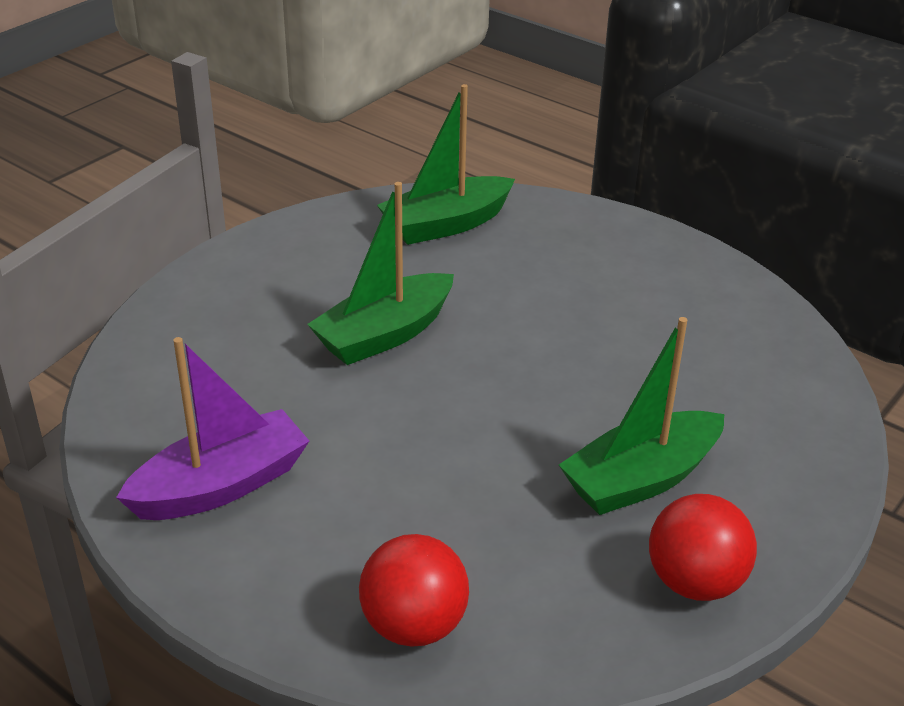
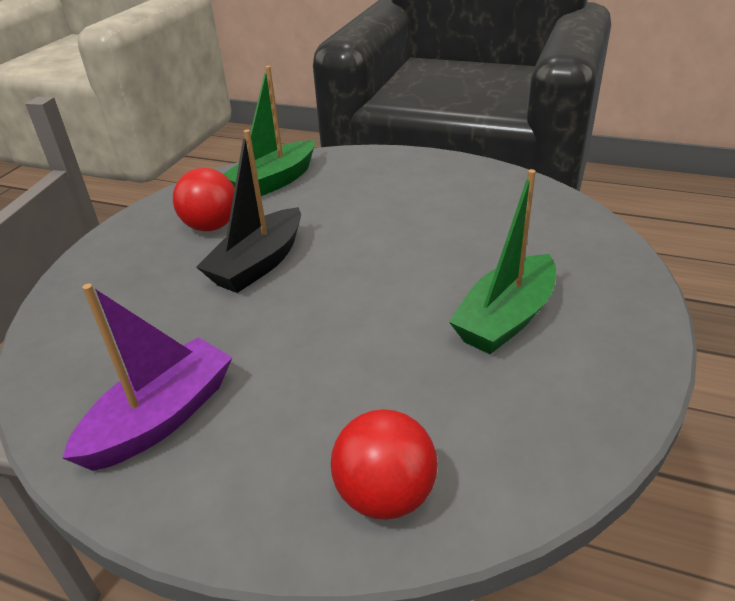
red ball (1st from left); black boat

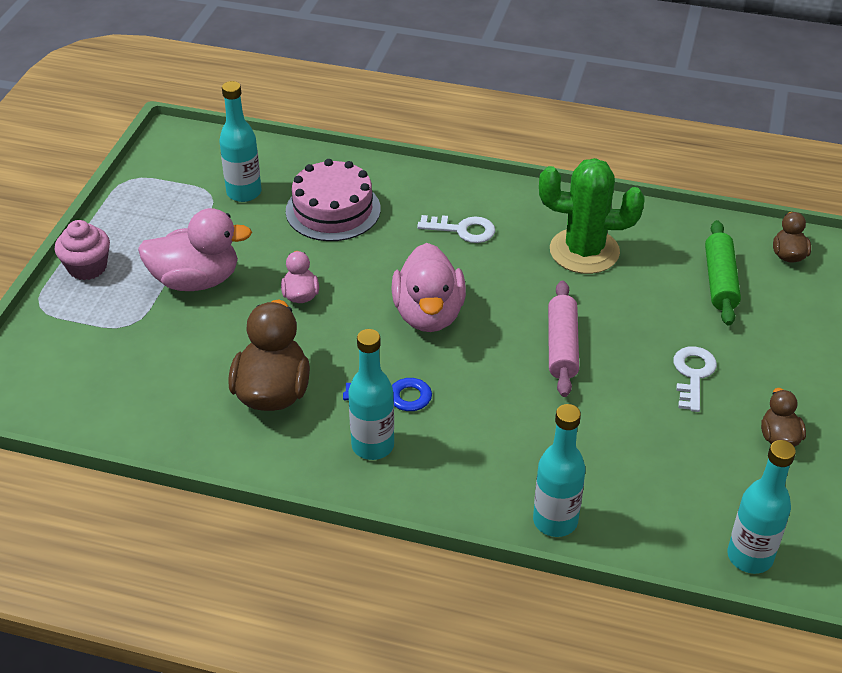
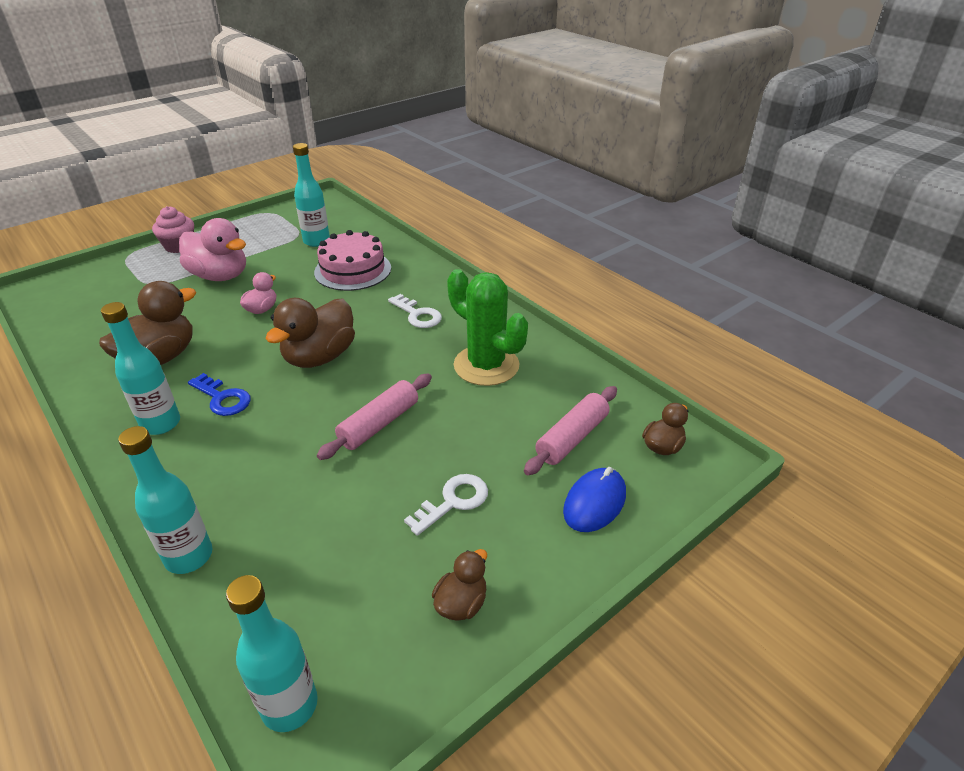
blue mouse; brown duck (2nd from left); pink rolling pin (2nd from left)

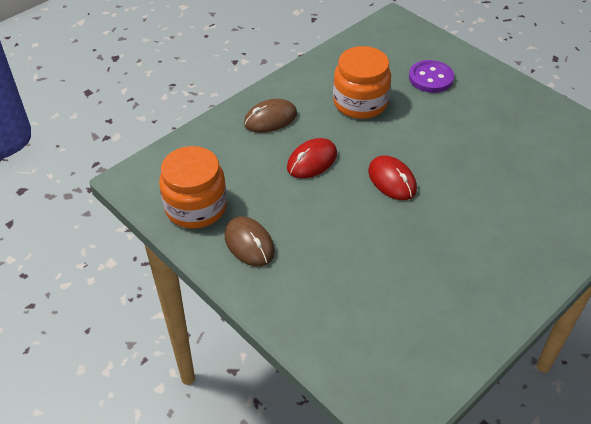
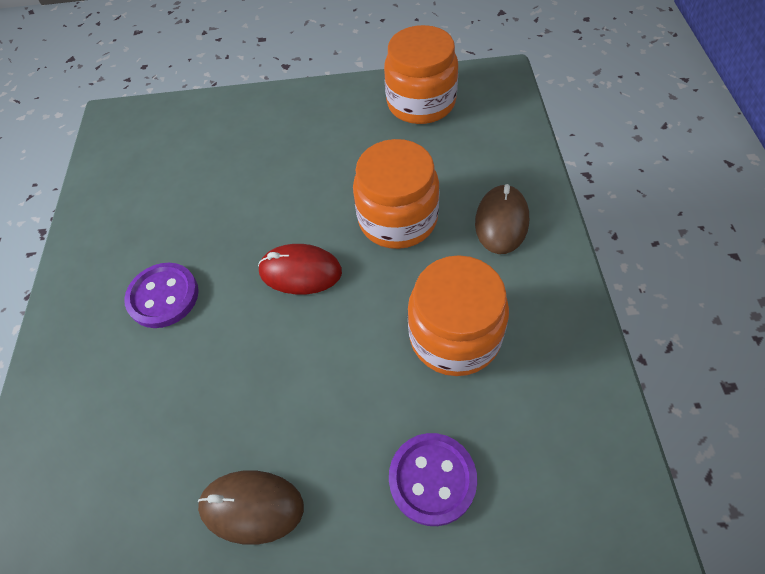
purple button (1st from left); brown mouse (1st from left); orange jar (1st from left)

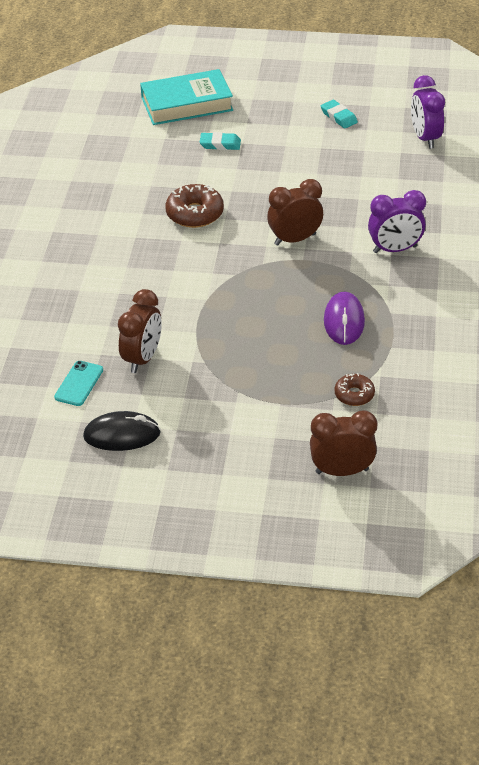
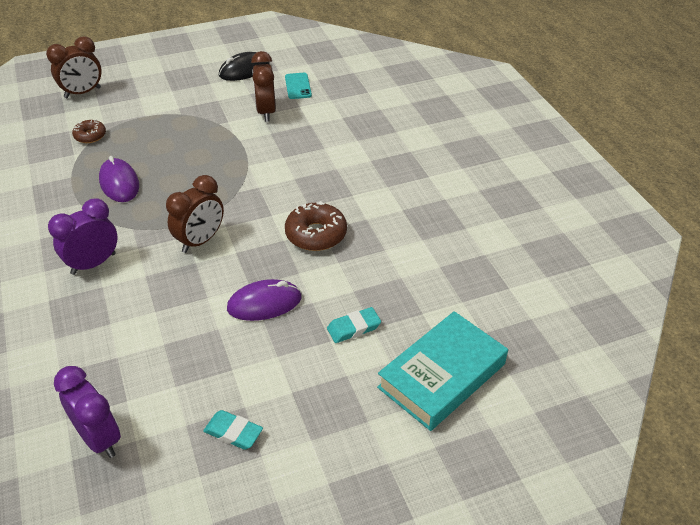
purple mouse (2nd from left)

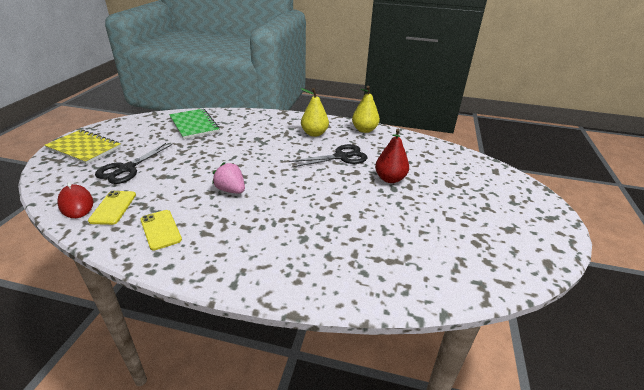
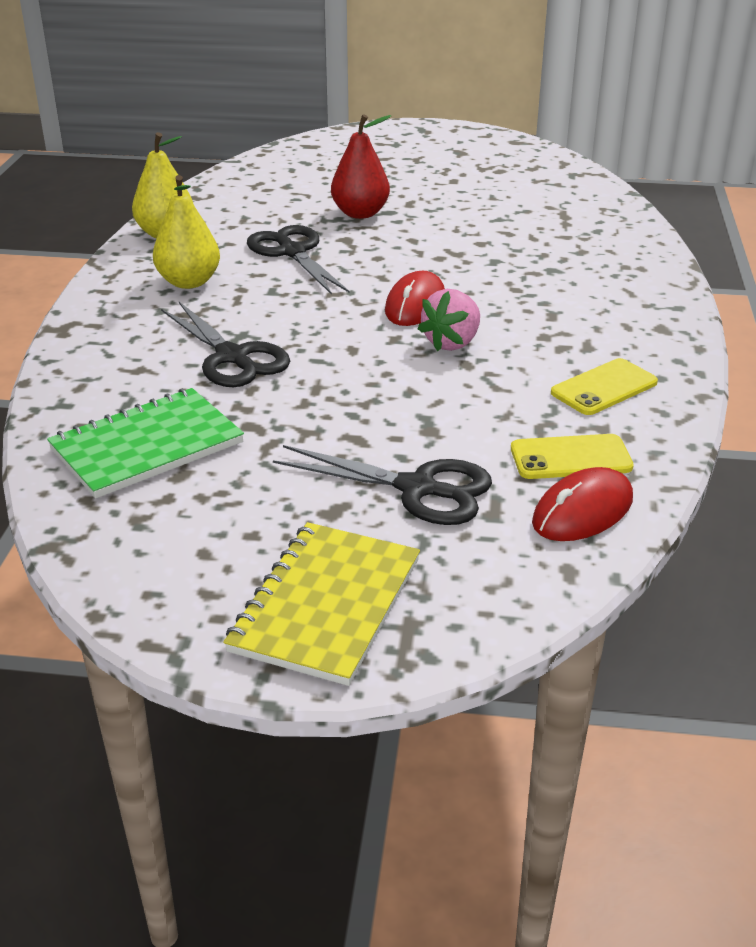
black scissors (1st from left); red mouse (1st from left)

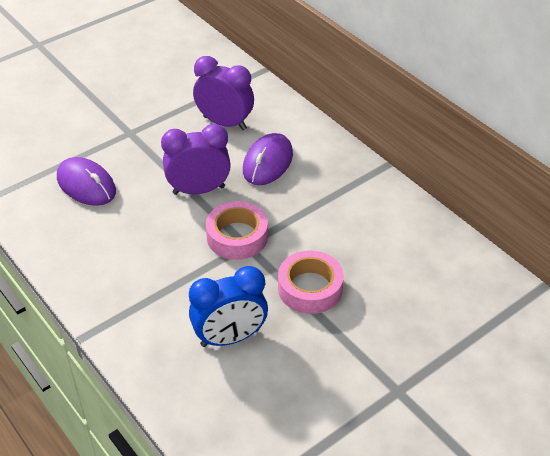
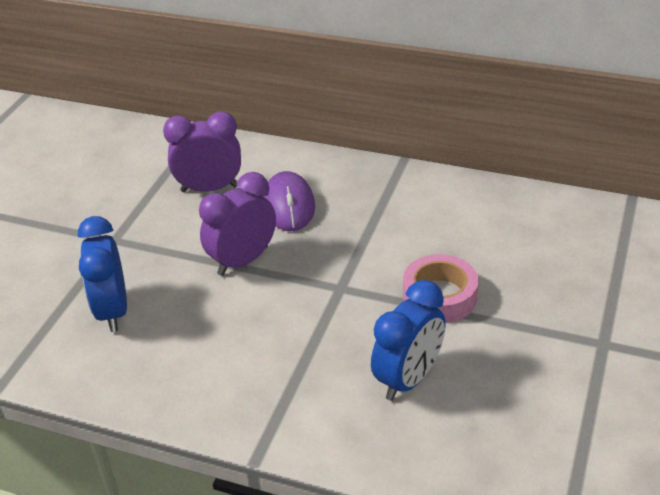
pink tape (1st from left in the first image); blue clock (1st from left)

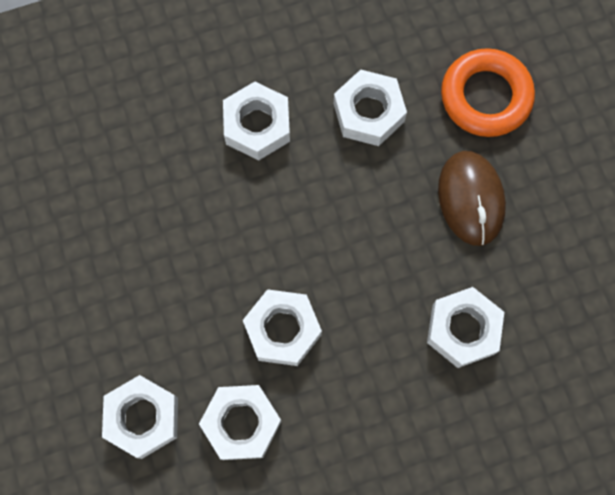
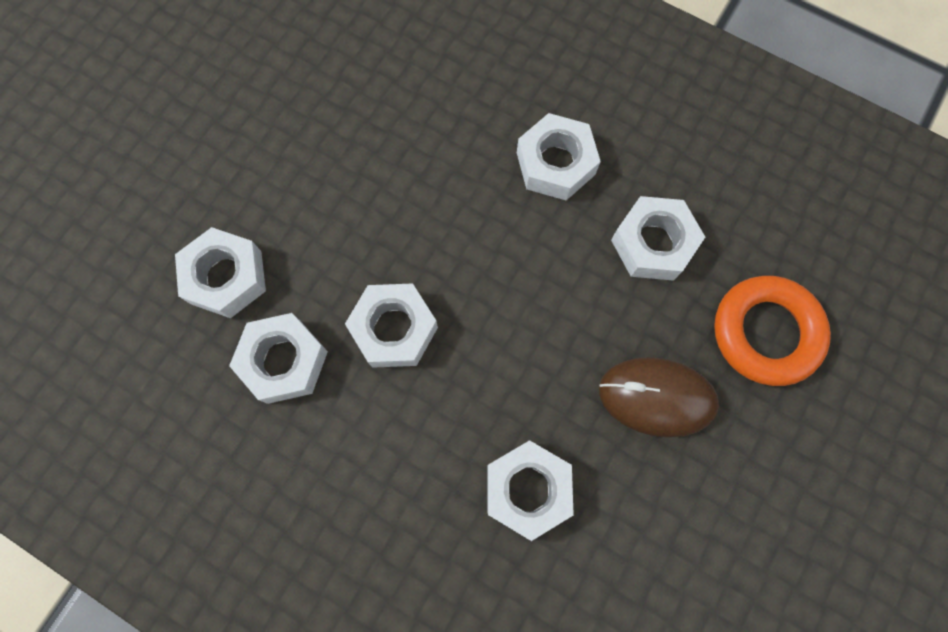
brown mouse

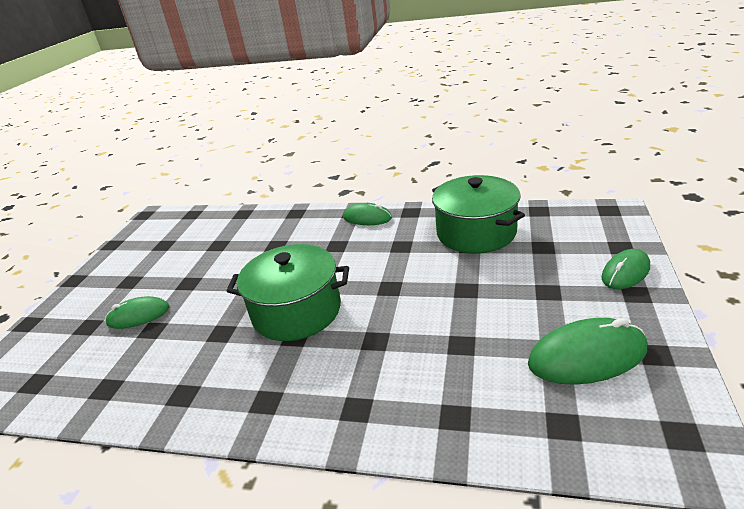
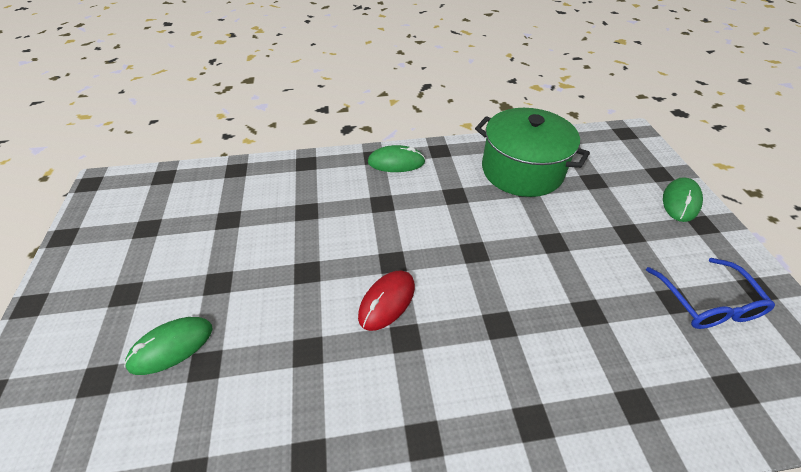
red mouse; blue glasses

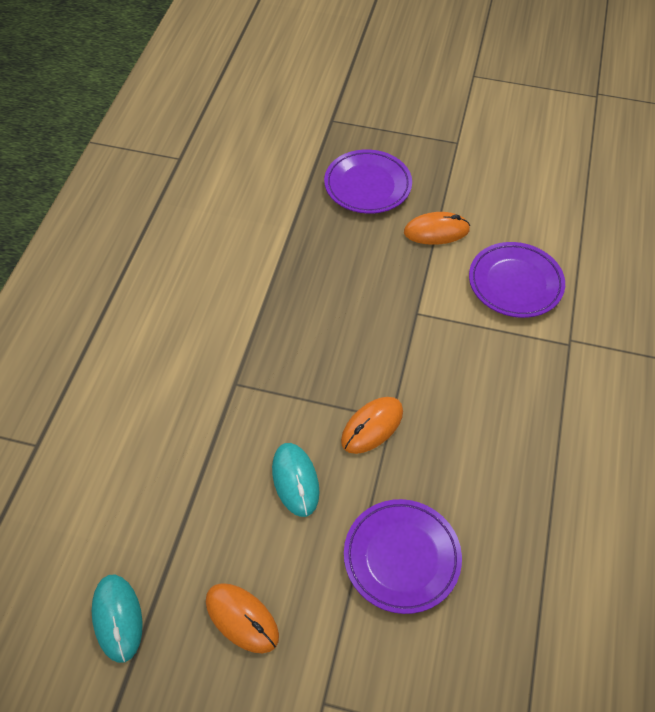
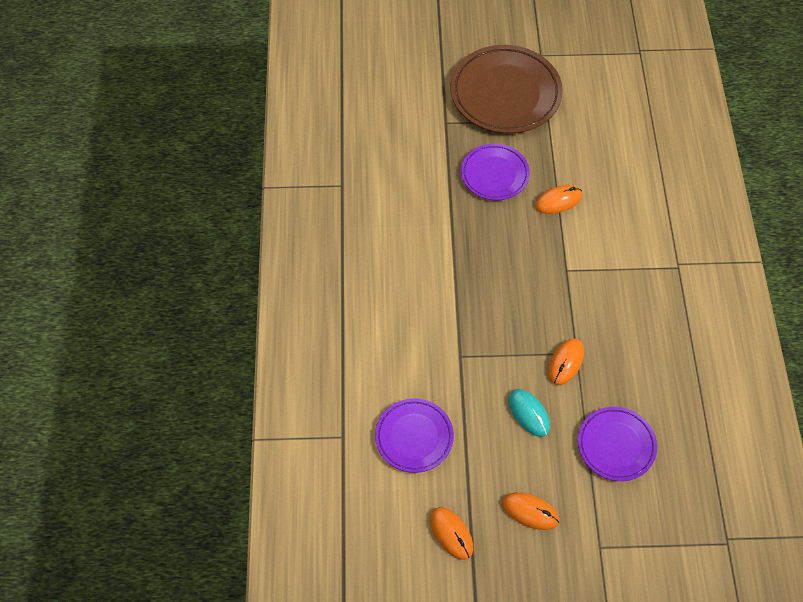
brown plate; purple plate (1st from left); orange mouse (1st from left)

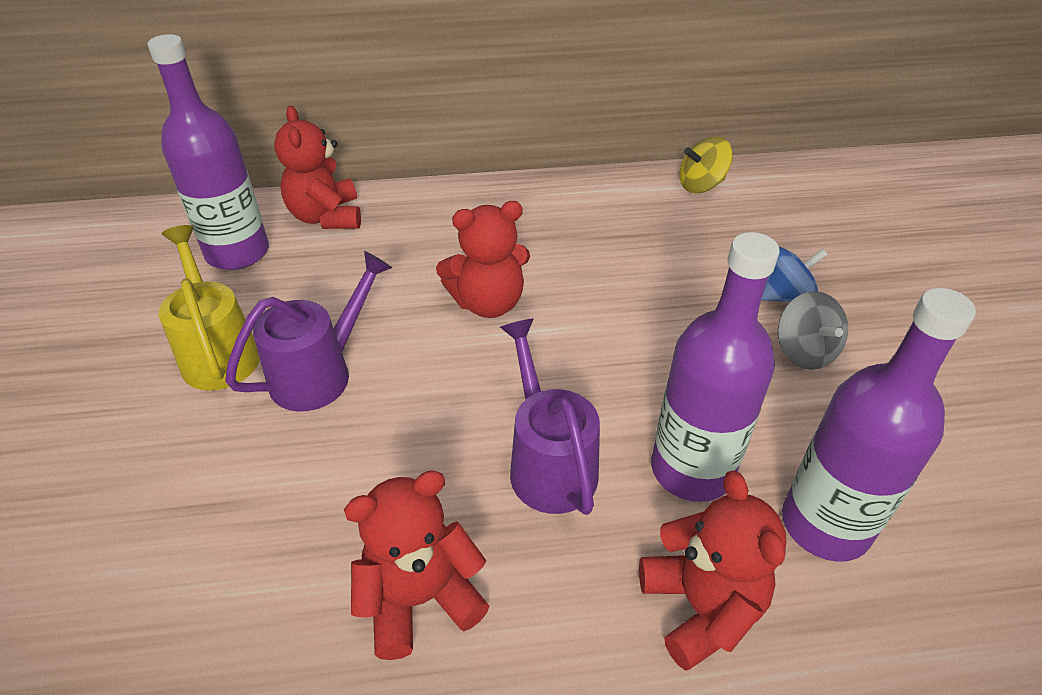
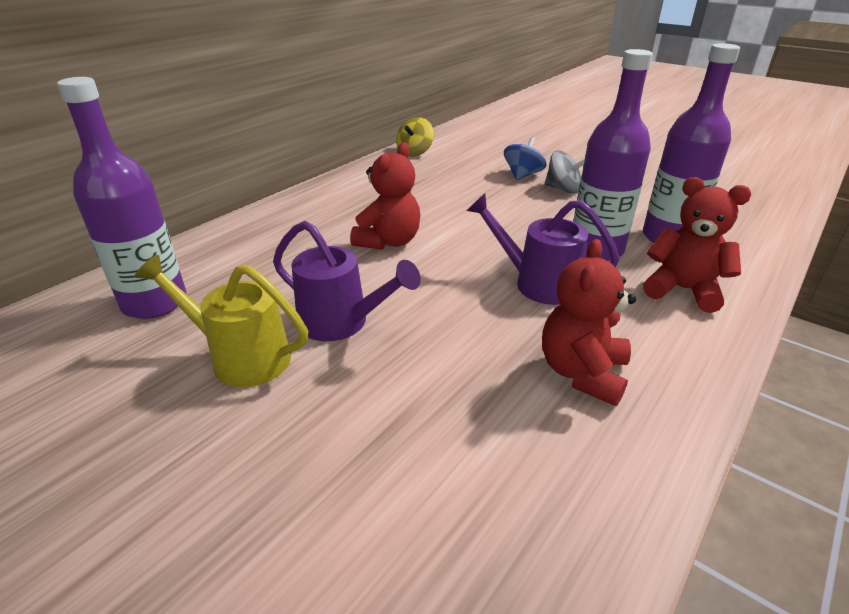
red teddy bear (1st from left in the first image); purple watering can (1st from left)

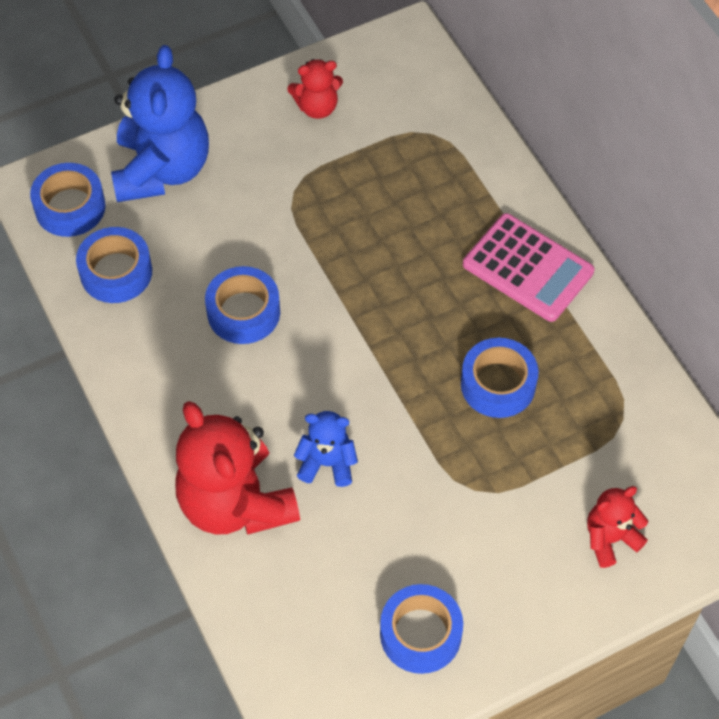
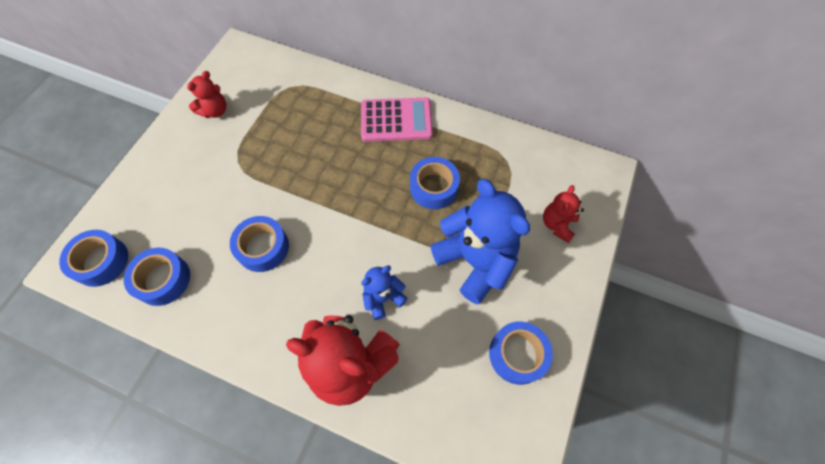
blue teddy bear (2nd from left)

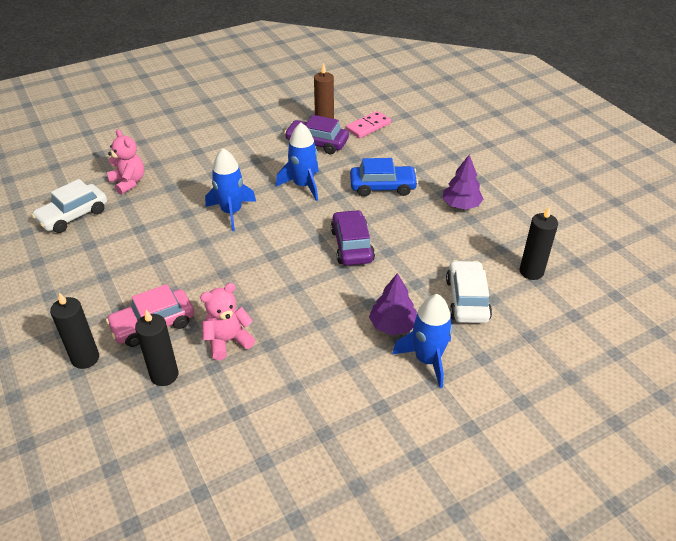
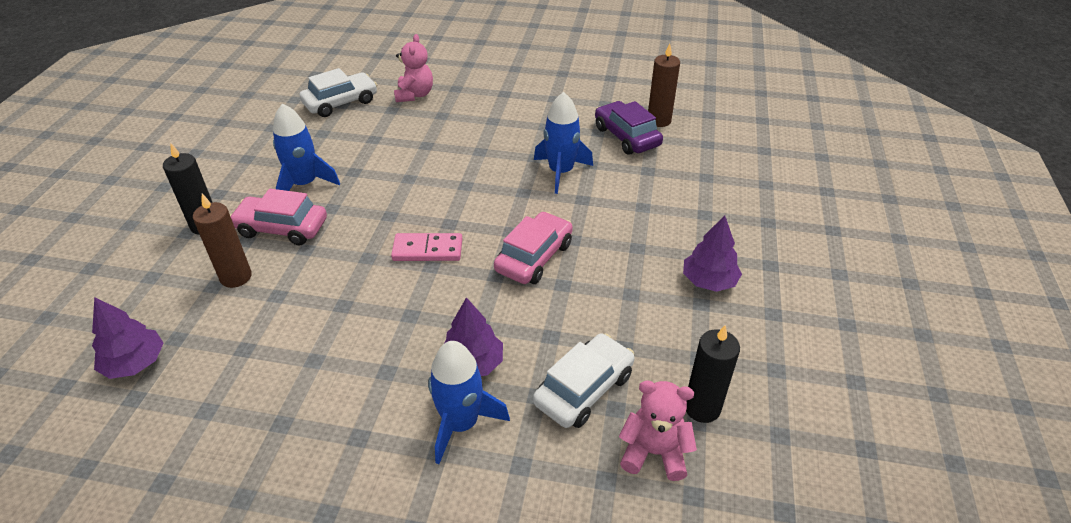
blue car; purple tree (1st from left); pink teddy bear (2nd from left); blue rocket (1st from left); pink domino; brown candle (1st from left); pink car (2nd from left); white car (1st from left)

